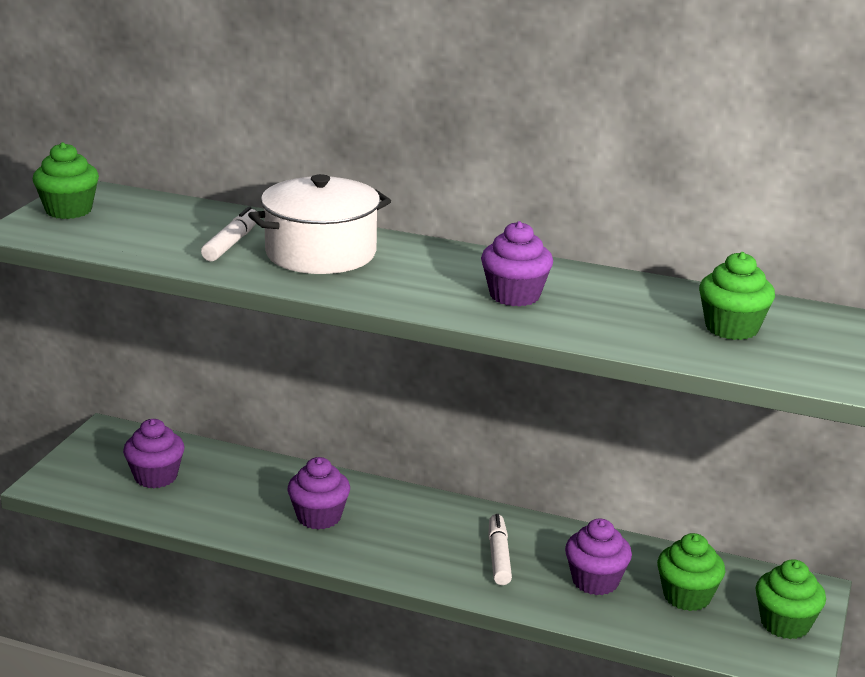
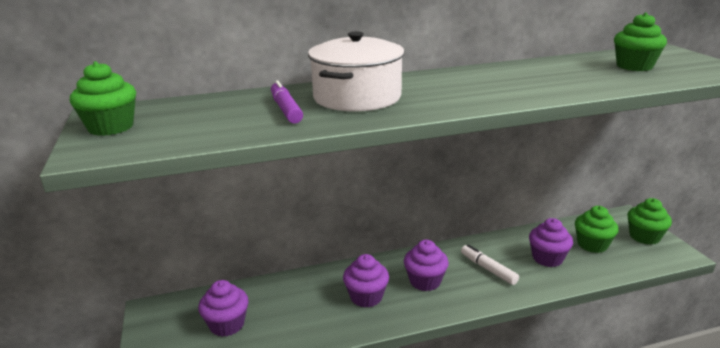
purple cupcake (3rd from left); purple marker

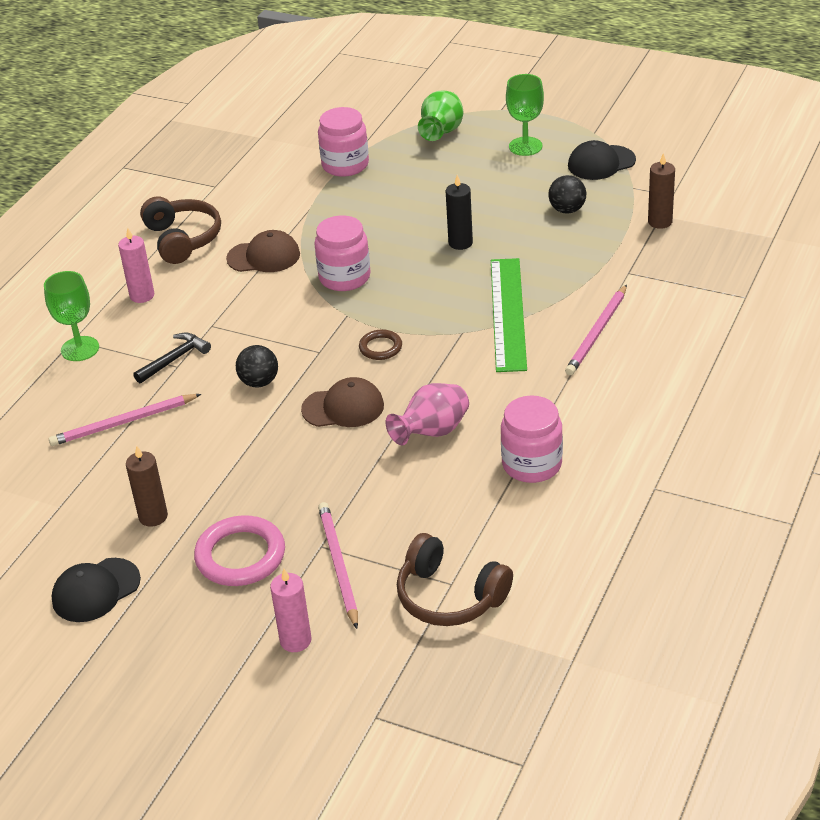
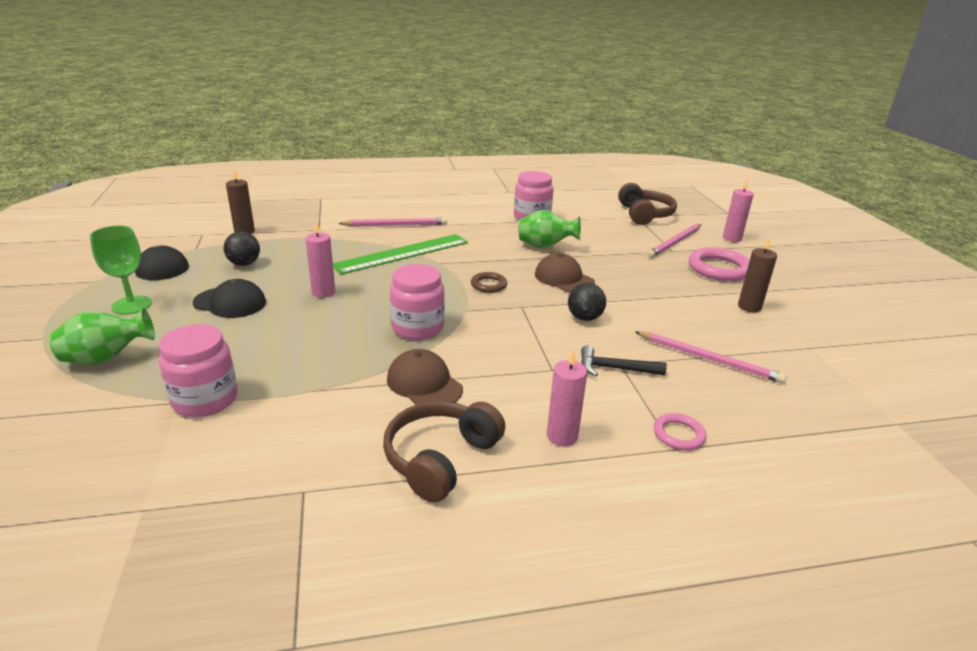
black cap (2nd from left); pink ring (1st from left); green vase (2nd from left); pink candle (1st from left)

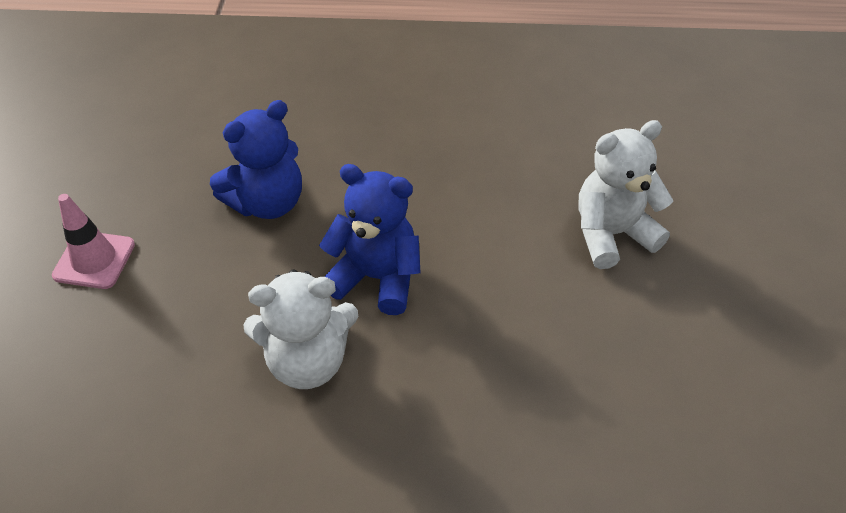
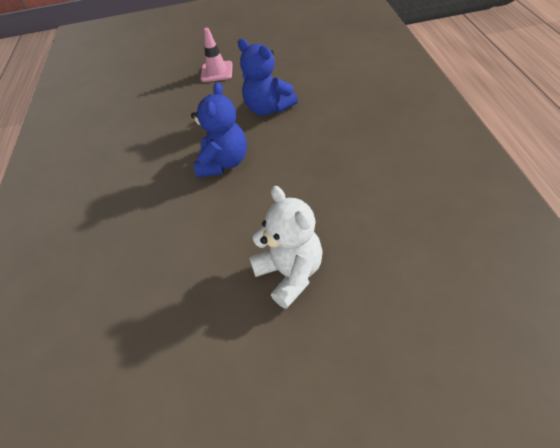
white teddy bear (1st from left in the first image)

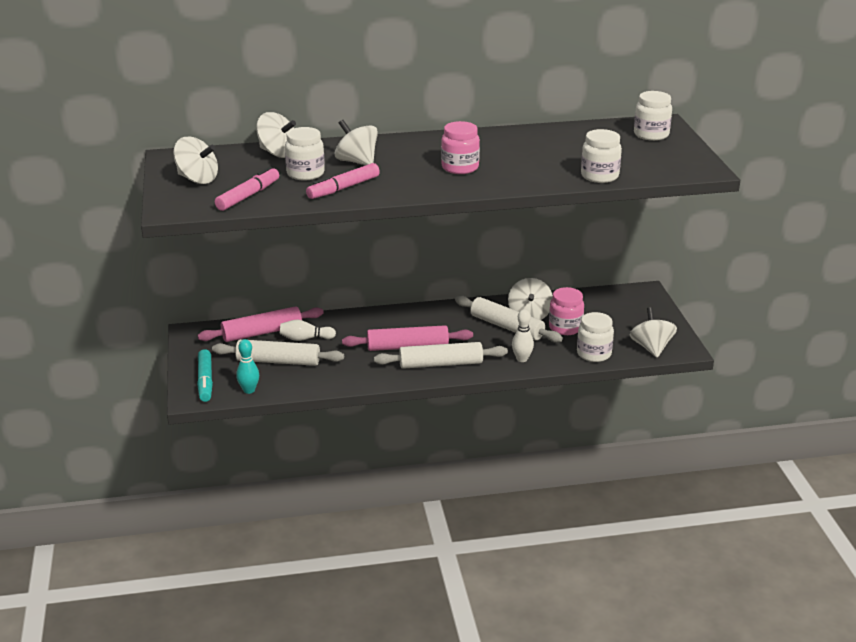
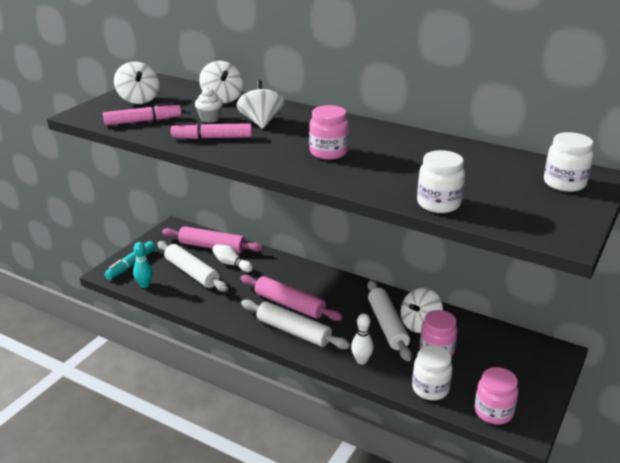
white cupcake; pink jar (3rd from left)

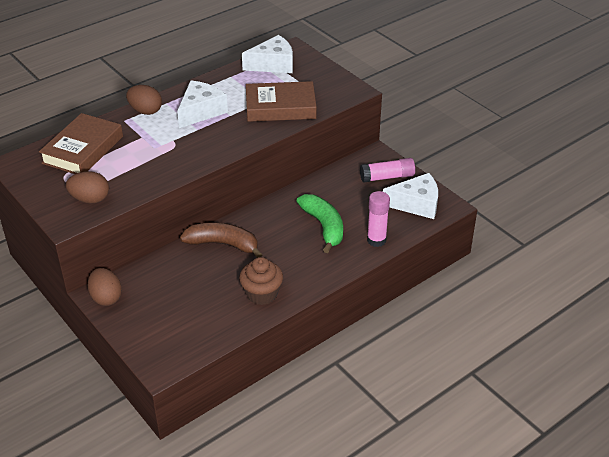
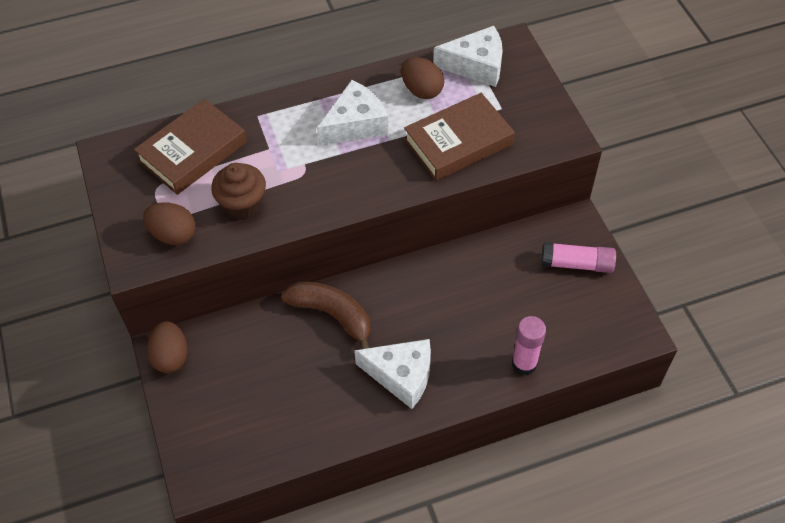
green banana; brown egg (3rd from left); brown cupcake; white cheese (2nd from left); brown book (2nd from left)

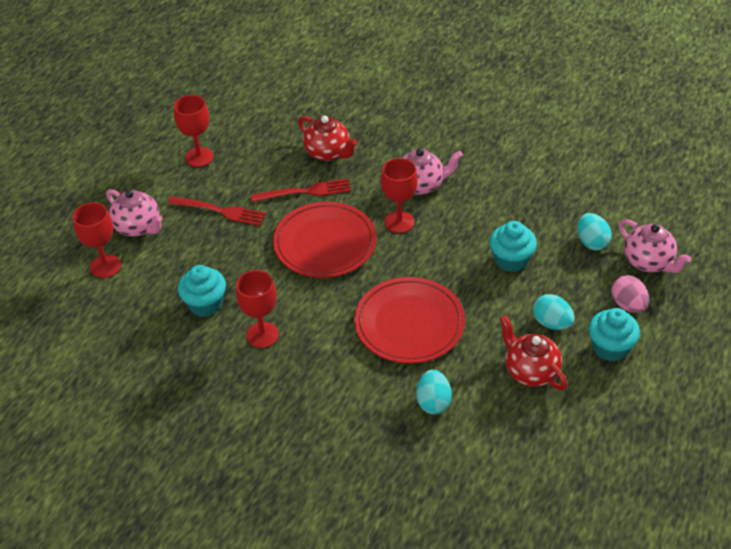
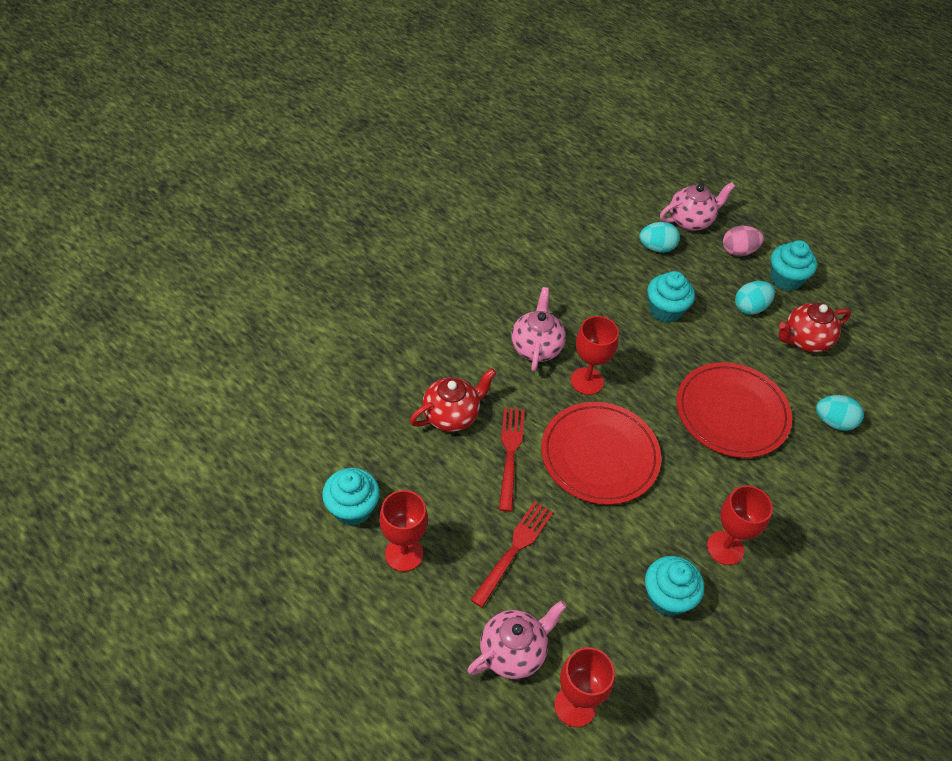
turquoise cupcake (1st from left)

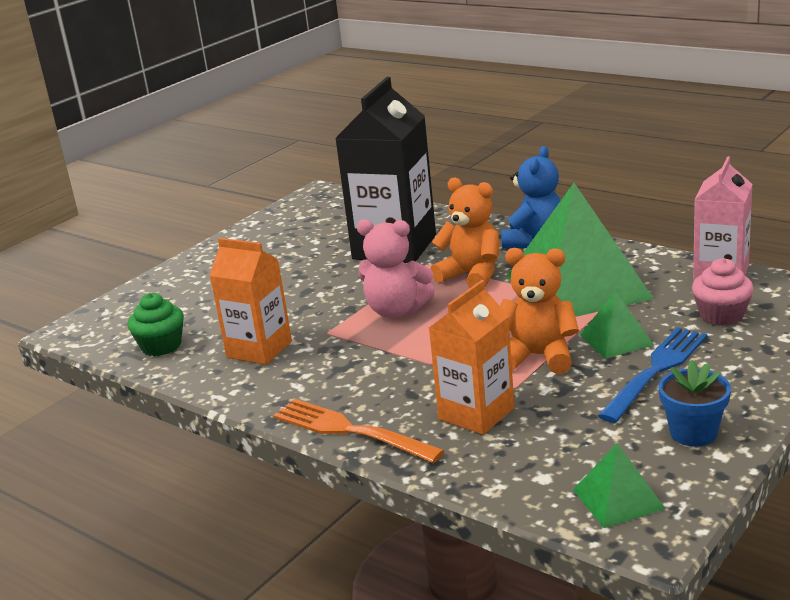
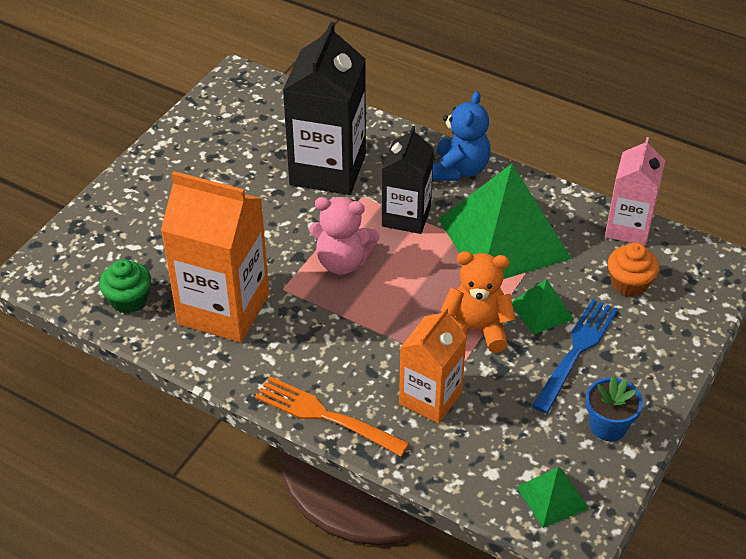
black carton (2nd from left); orange cupcake; orange carton (1st from left)

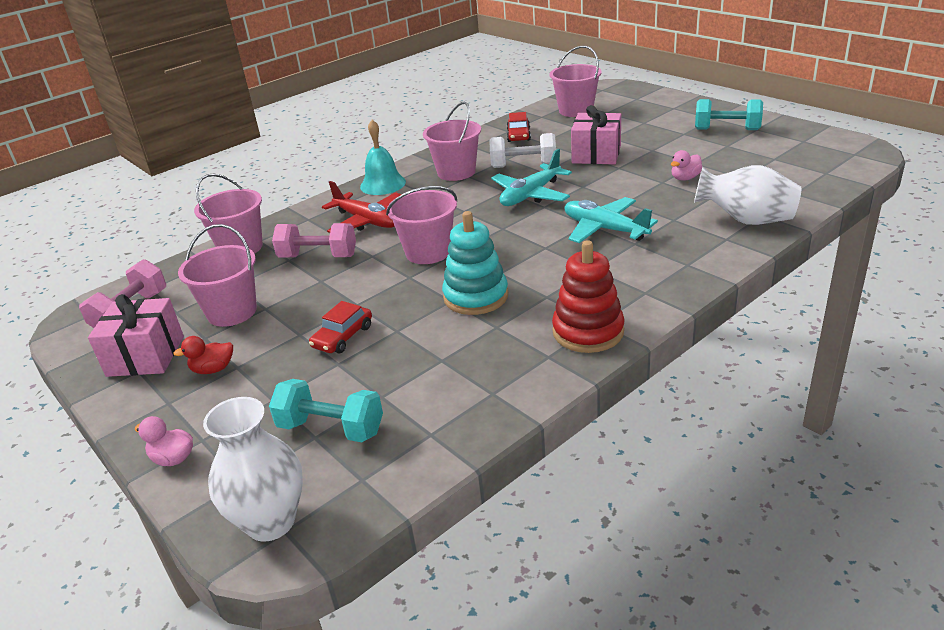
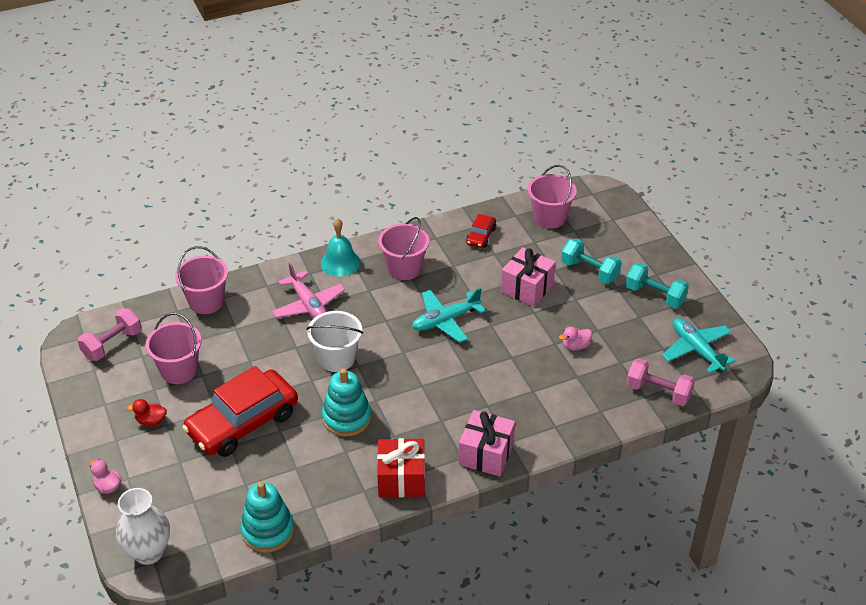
white dumbbell; white vase (2nd from left in the first image); turquoise stacking toy (1st from left); pink gift (1st from left); turquoise dumbbell (1st from left); pink dumbbell (2nd from left); turquoise plane (2nd from left); red gift; pink plane; white bucket; red car (1st from left)

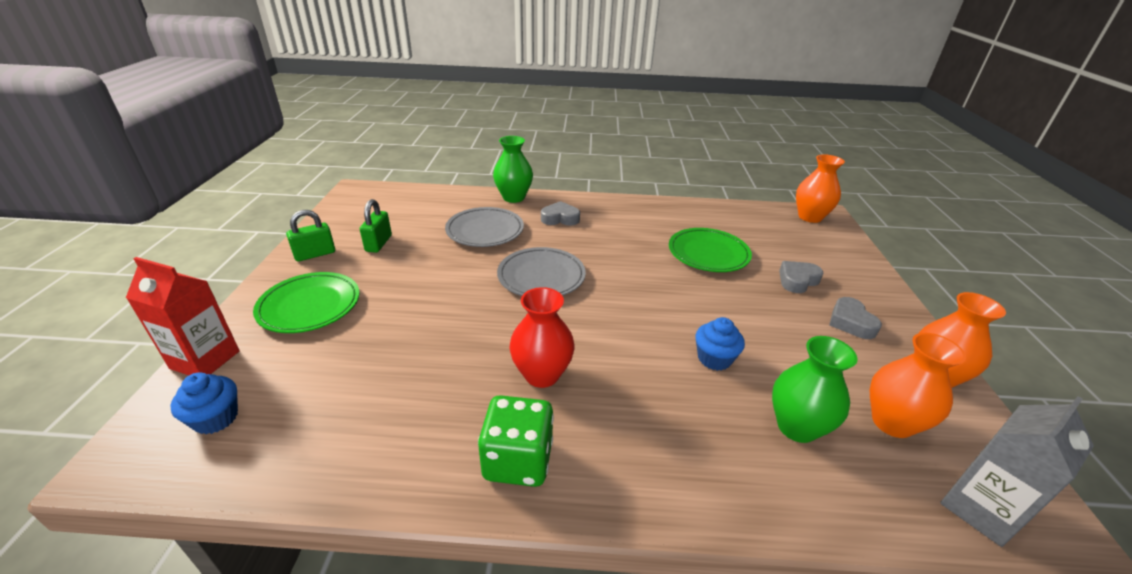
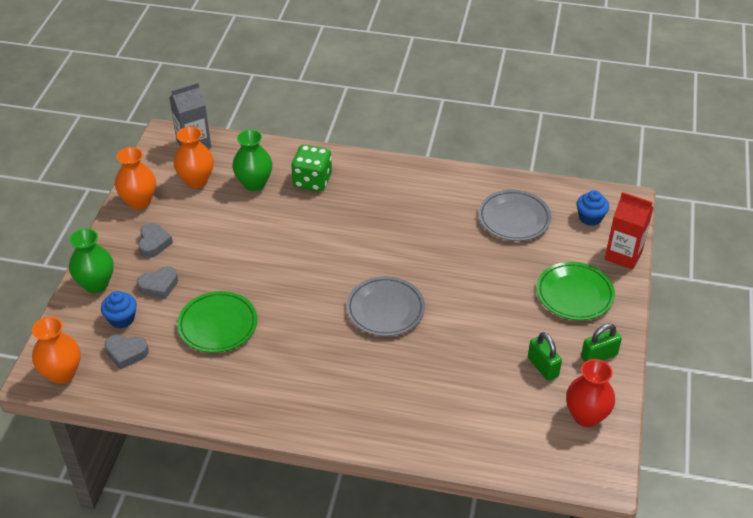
grey plate (2nd from left); green dice; green vase (1st from left); red vase; grey heart (1st from left); blue cupcake (1st from left); green padlock (1st from left)

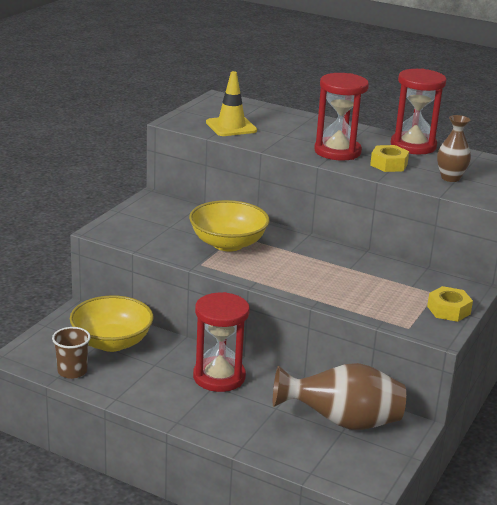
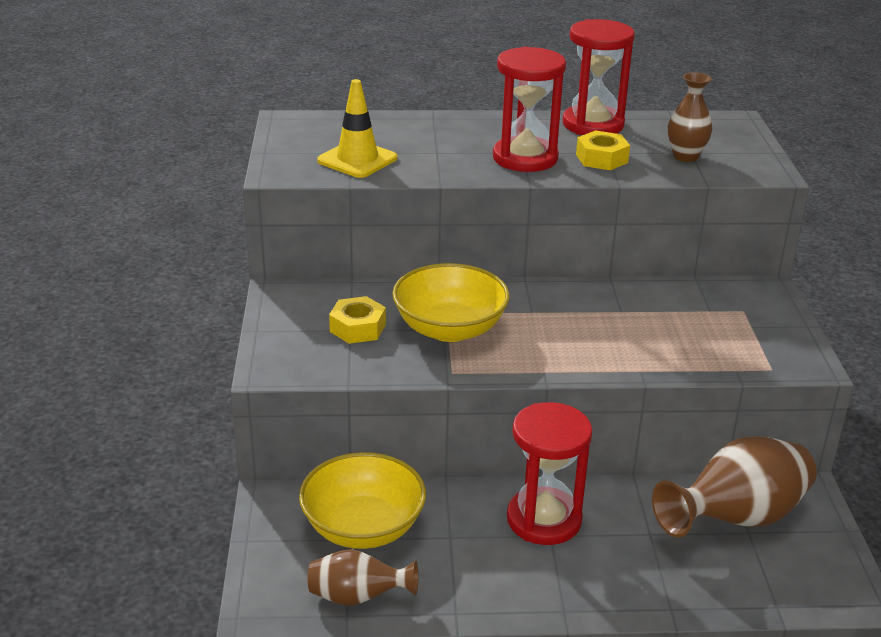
yellow nut (1st from left); brown vase (1st from left)

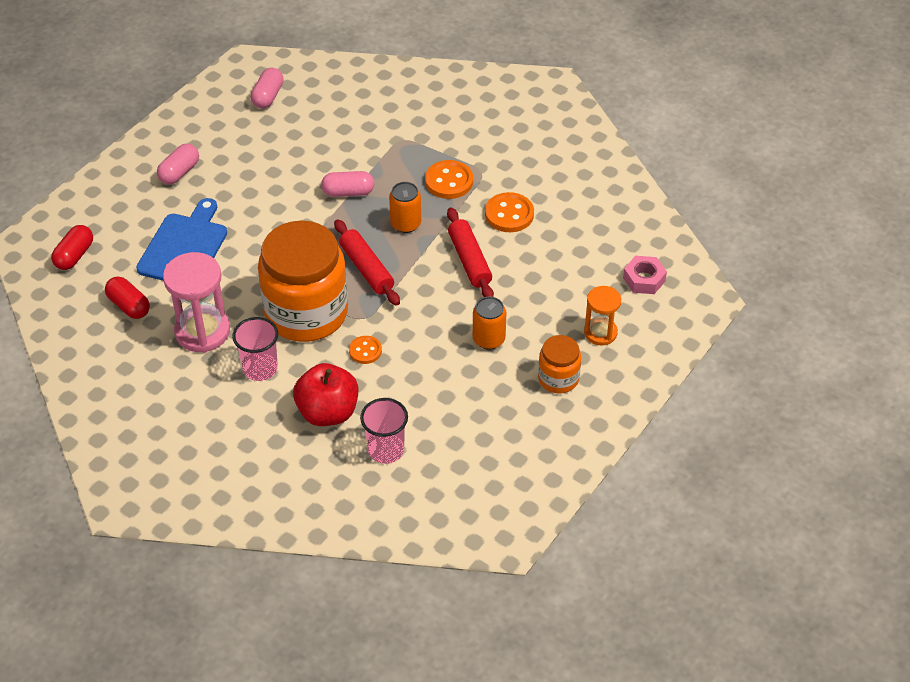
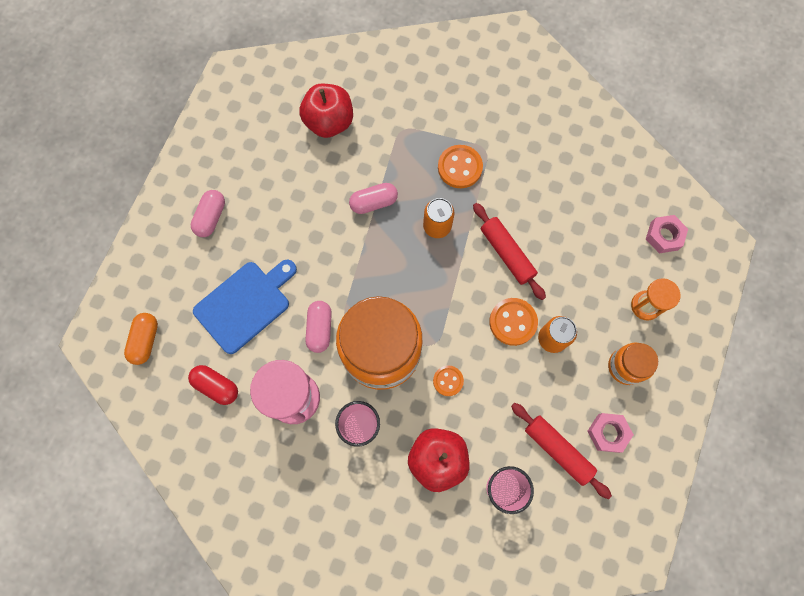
red apple (1st from left); pink nut (1st from left); pink capsule (2nd from left); red rolling pin (2nd from left); orange button (3rd from left); orange capsule; blue cutting board

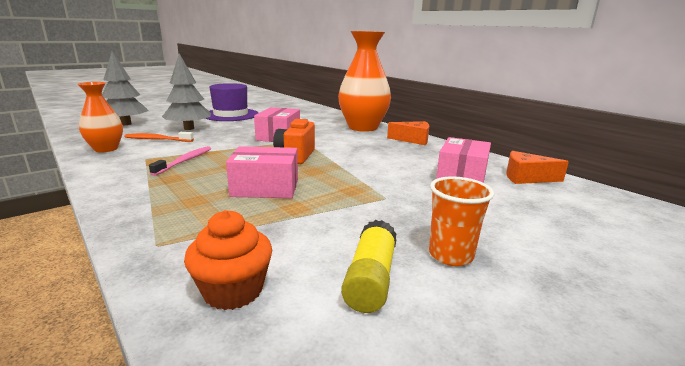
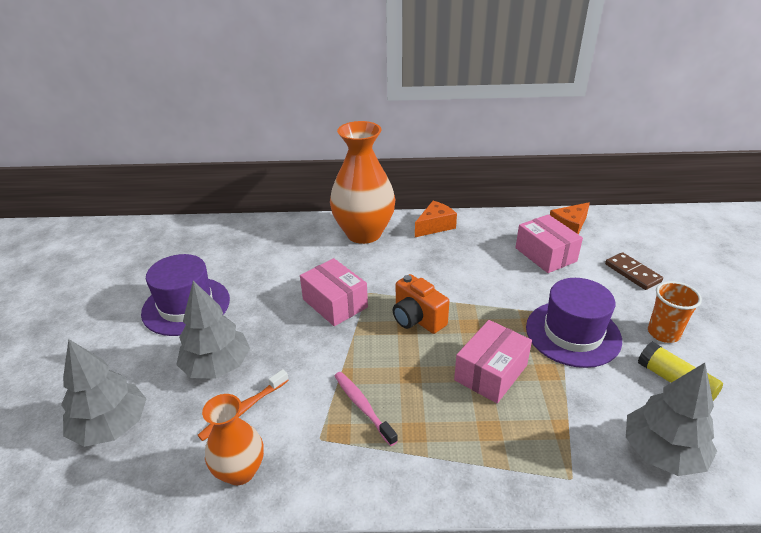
purple hat (2nd from left); brown domino; grey tree (3rd from left)

